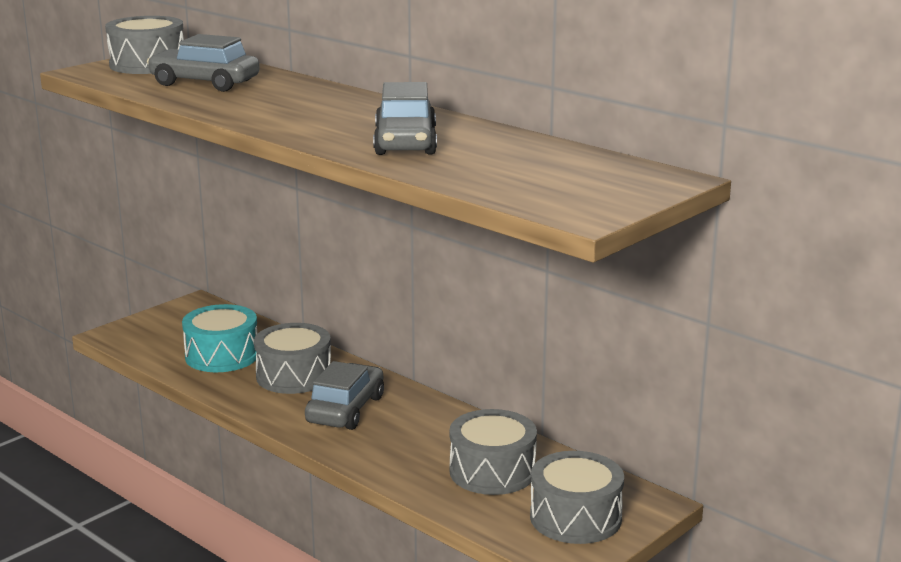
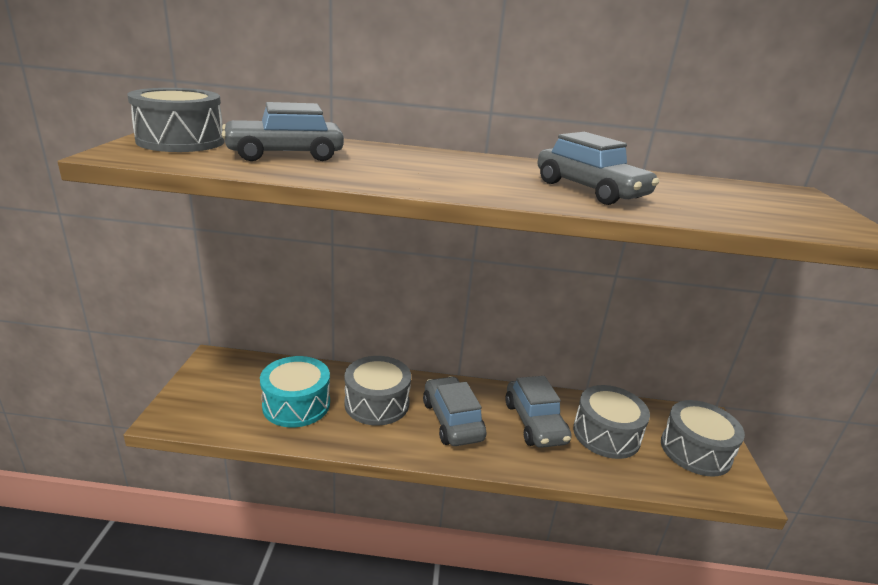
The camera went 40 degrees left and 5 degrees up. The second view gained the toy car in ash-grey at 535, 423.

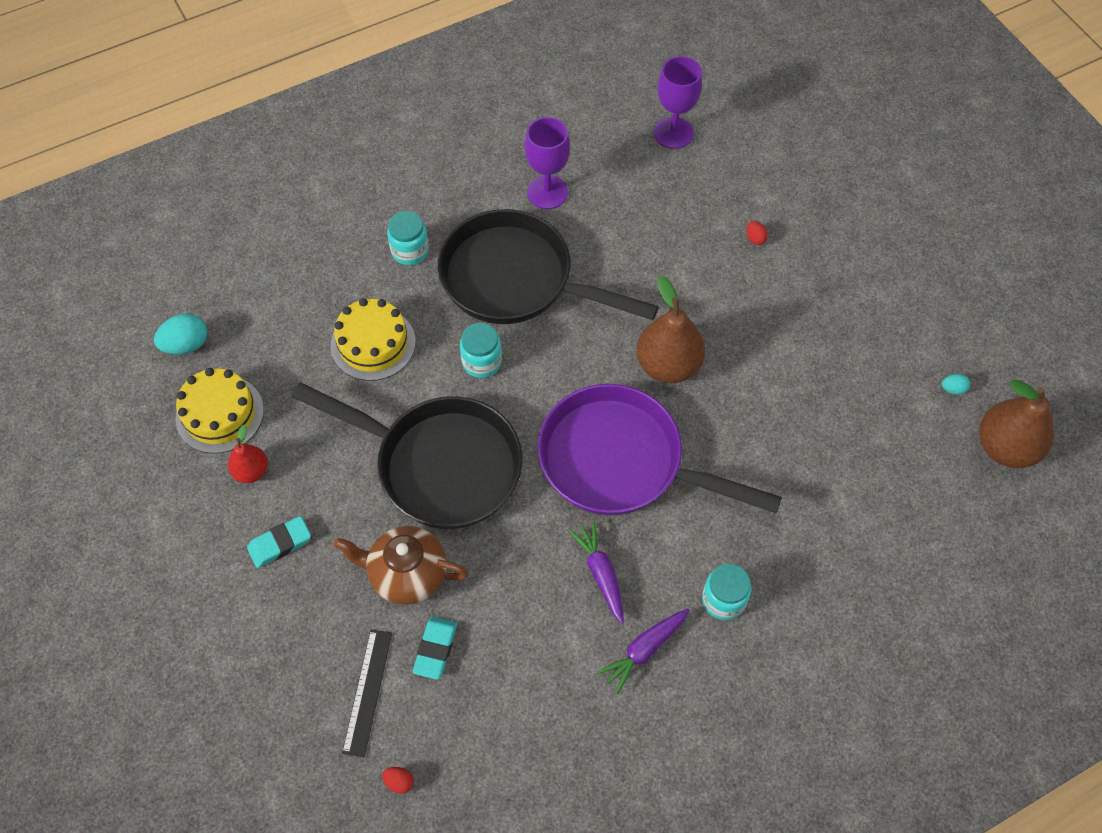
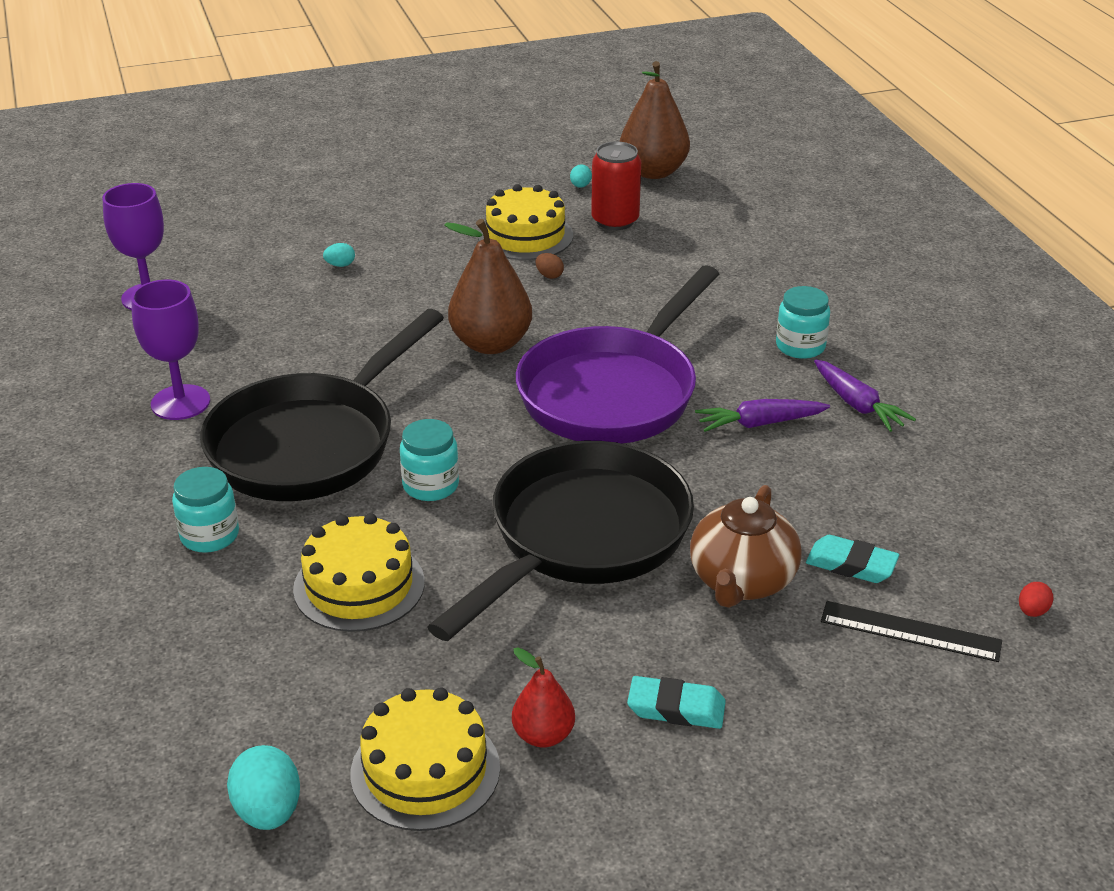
The camera went 80 degrees left and 25 degrees down. What was the toy egg in scarlet at 755, 238 turned into the toy egg in aqua at 340, 265. The second view gained the gateau in bright yellow at 525, 236. The second view gained the toy egg in dark brown at 549, 276. The second view gained the can in scarlet at 615, 221. The pencil eraser in aqua at 280, 544 ended up facing another way, 60 degrees counterclockwise from before.

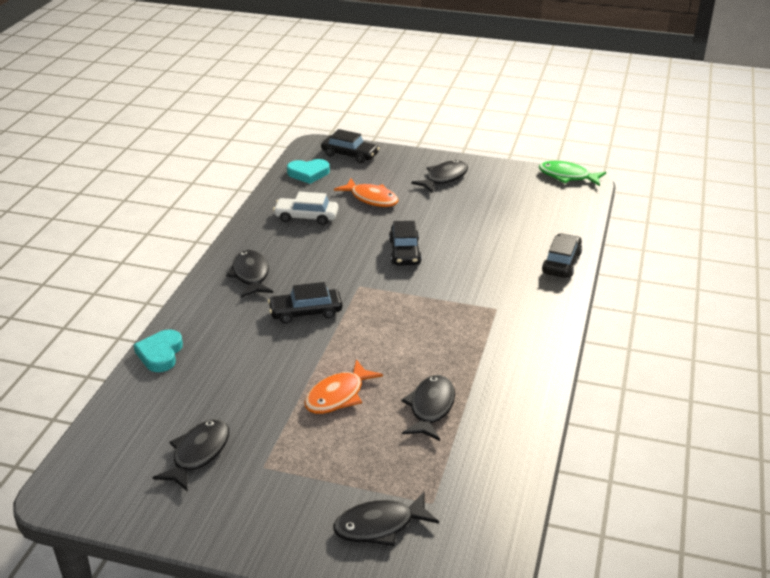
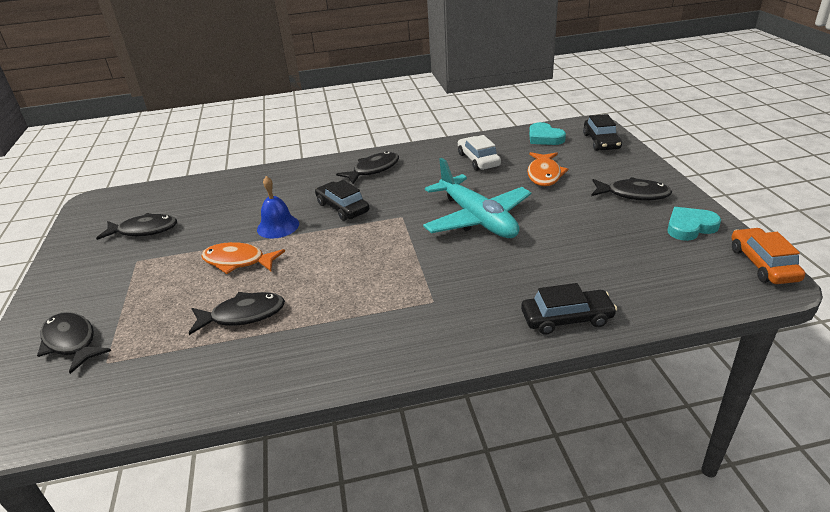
The camera went 65 degrees right and 0 degrees up. The second view gained the bell in cobalt at 278, 226. Where the toy car in ebony stood at 405, 252, the plane in aqua came to stand at 477, 219. The heart shape in aqua ended up elsewhere, having gone from 160, 354 to 690, 227. Where the fish in emerald stood at 567, 176, the toy car in bright orange came to stand at 762, 264.

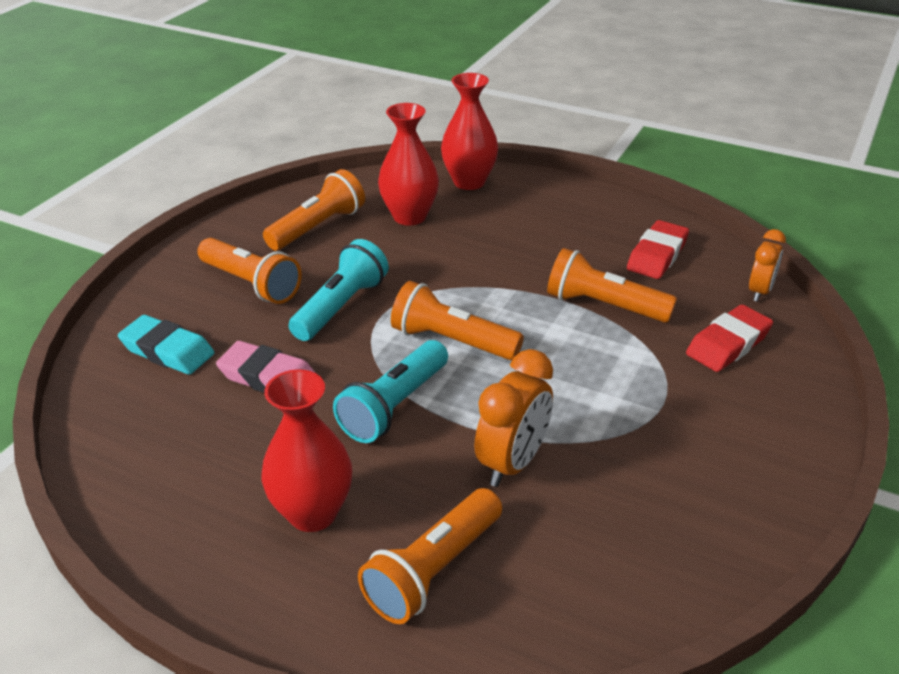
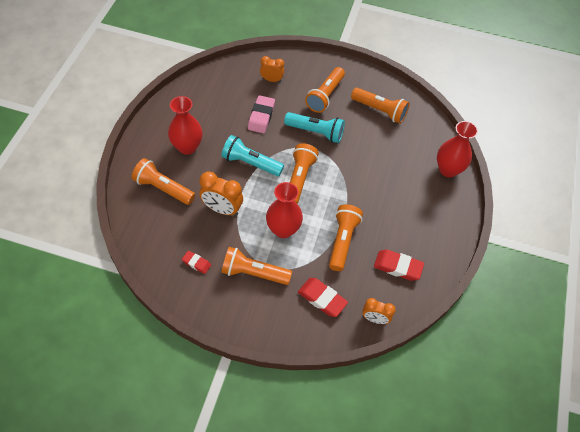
The camera went 75 degrees right and 20 degrees up. The second view gained the pencil eraser in scarlet at 196, 263. The second view gained the flashlight in bright orange at 253, 273. Where the pencil eraser in aqua stood at 167, 351, the alarm clock in bright orange came to stand at 271, 80. The vase in scarlet ended up elsewhere, having gone from 409, 216 to 283, 229.

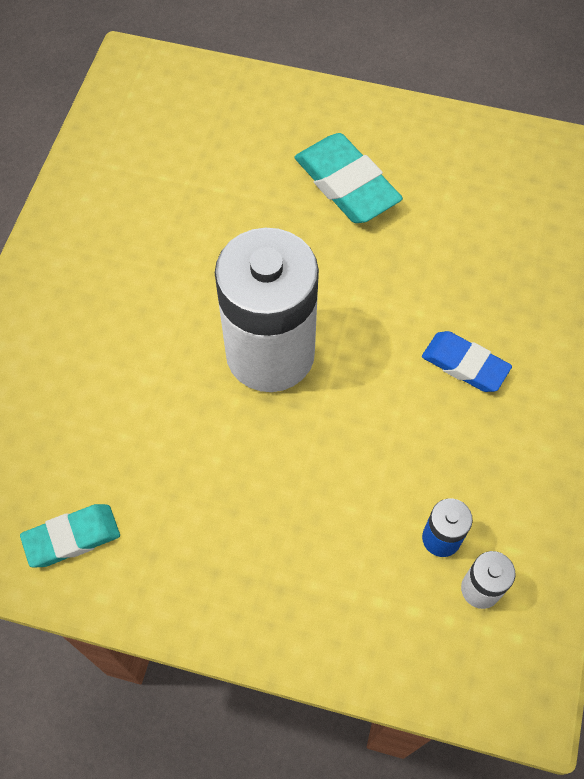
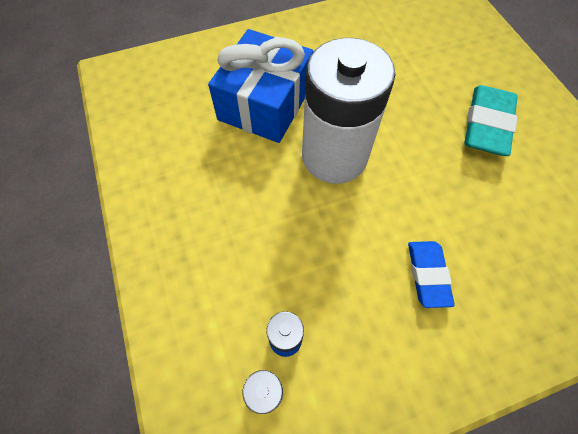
The camera went 55 degrees right and 0 degrees up. The second view gained the gift in cobalt at 265, 104. The second view lost the pencil eraser in aqua at 72, 537.

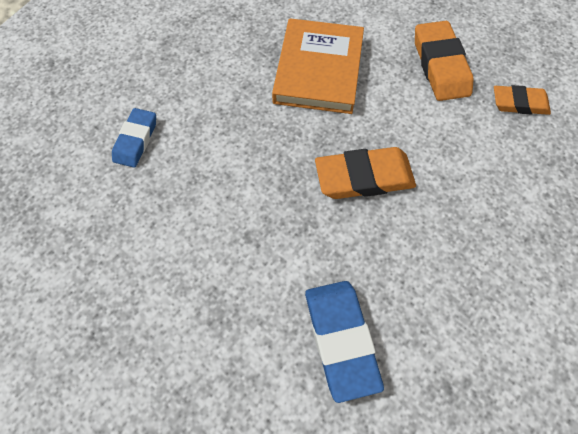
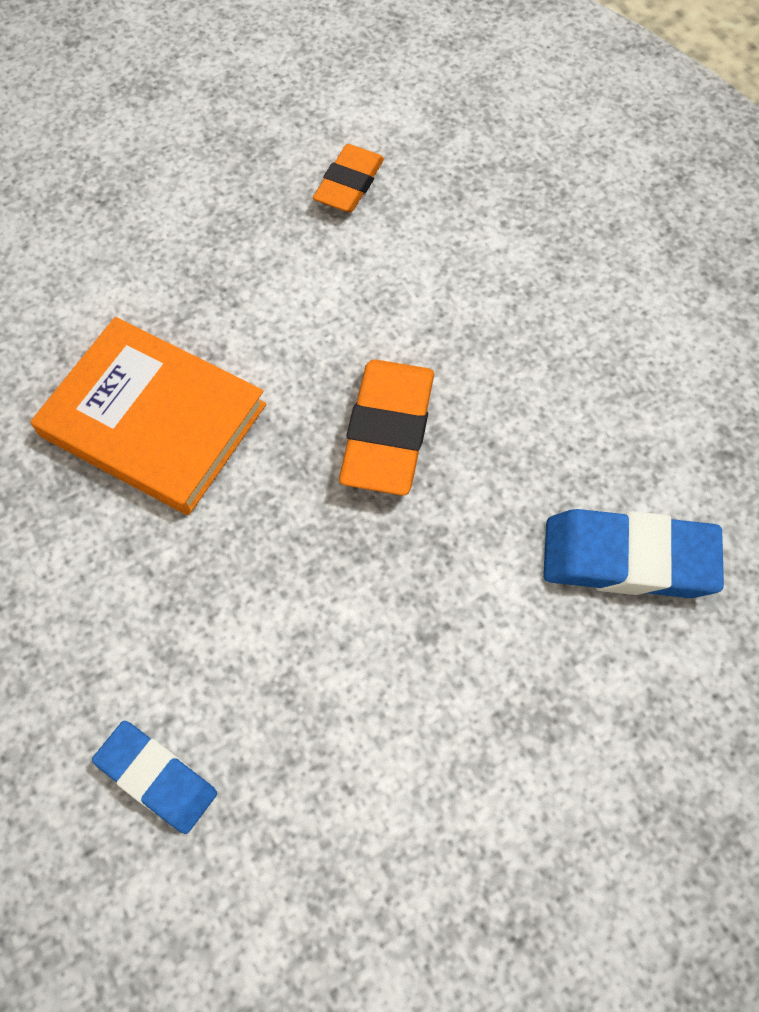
The camera went 70 degrees left and 0 degrees up. The second view lost the pencil eraser in bright orange at 440, 65.

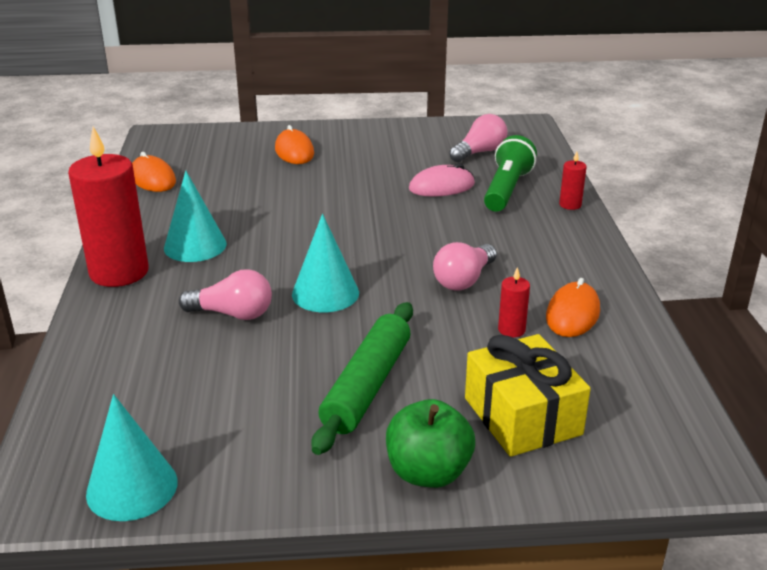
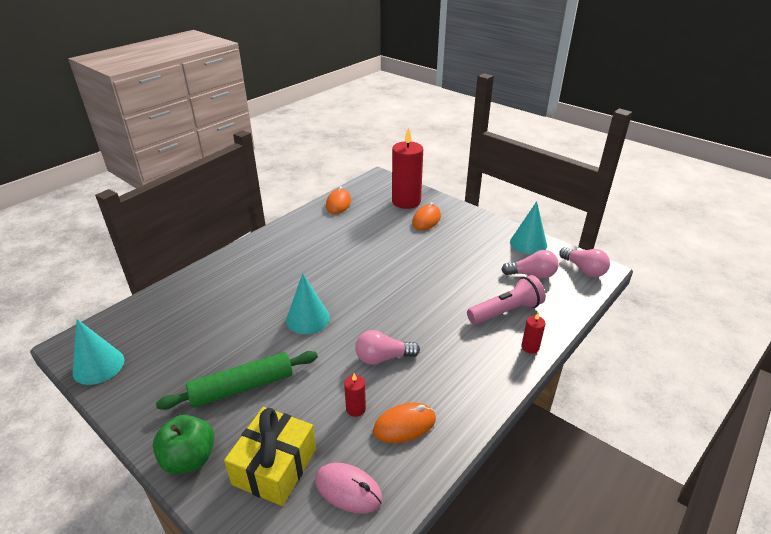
The camera went 45 degrees right and 5 degrees up. The computer mouse in rosy ended up elsewhere, having gone from 441, 187 to 348, 489. The pillar candle in scarlet ended up elsewhere, having gone from 119, 272 to 406, 201. What was the flashlight in emerald at 506, 189 turned into the flashlight in rosy at 506, 311. The cone shape in aqua ended up elsewhere, having gone from 195, 246 to 528, 243. The lightbulb in rosy ended up elsewhere, having gone from 233, 314 to 583, 269.

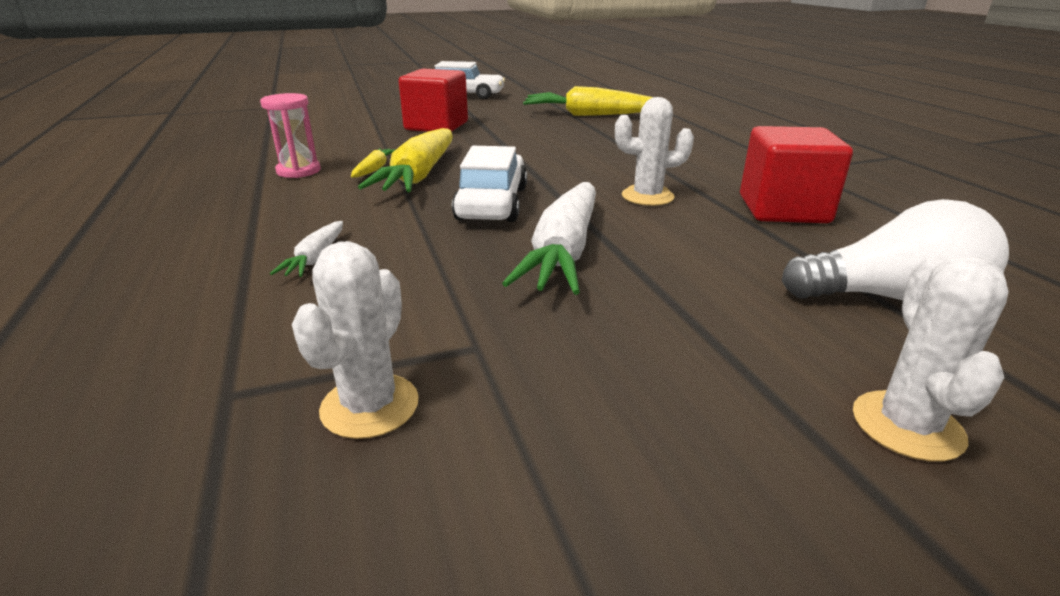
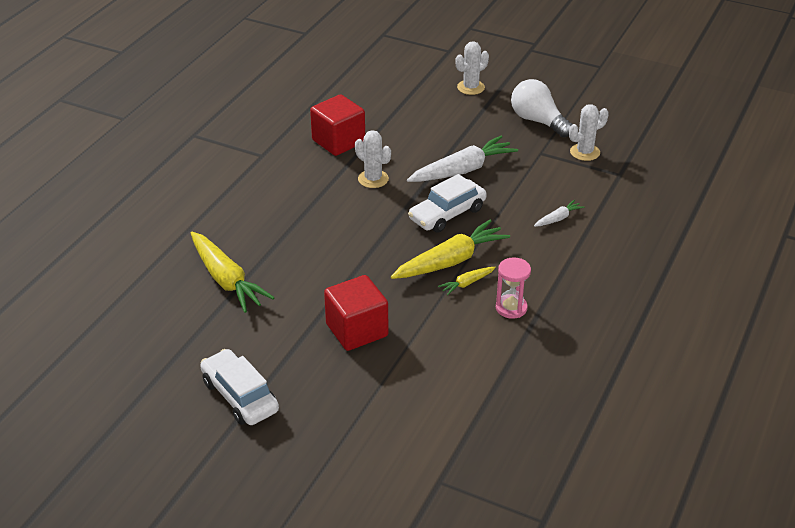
The camera went 135 degrees left and 10 degrees up. The lightbulb in snow-white ended up elsewhere, having gone from 891, 299 to 538, 121.

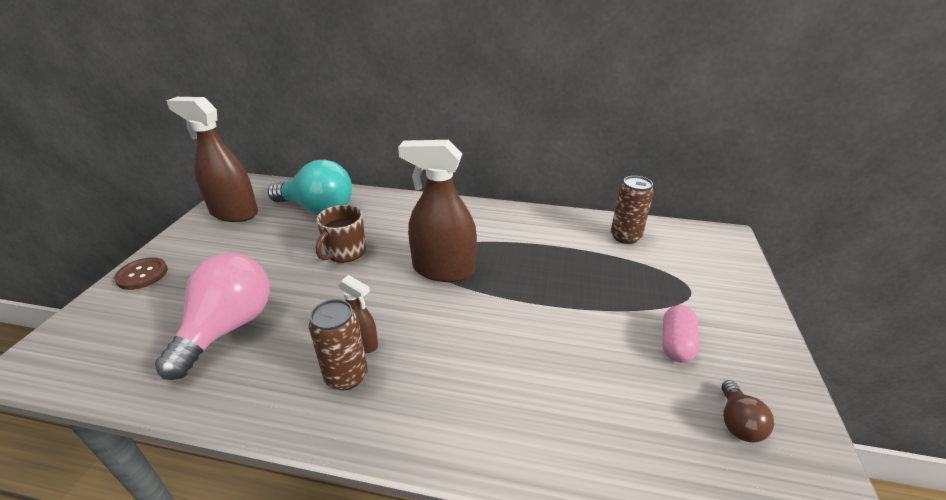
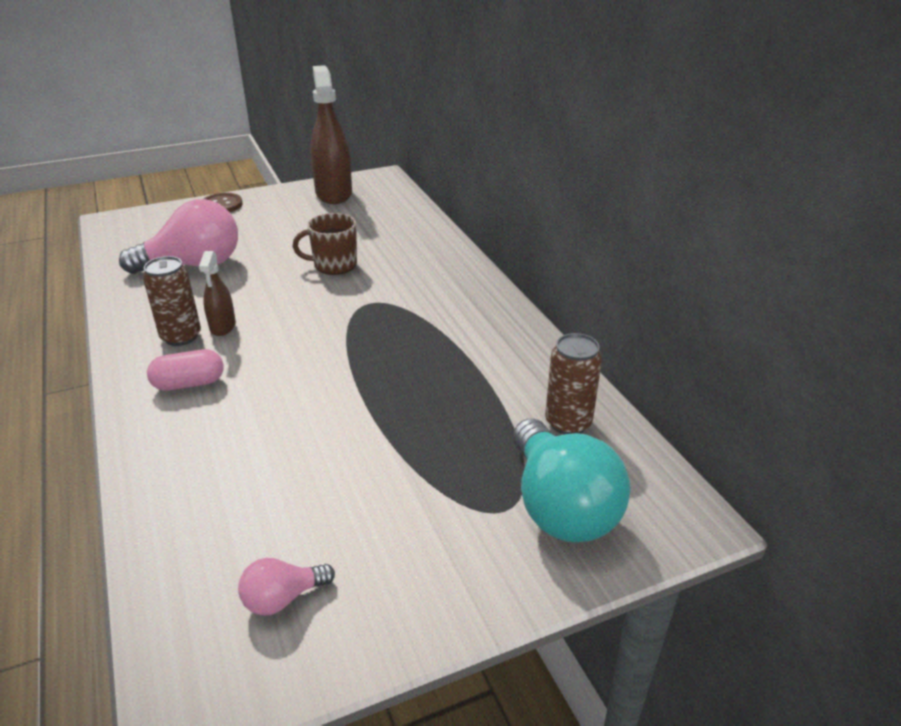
The camera went 55 degrees right and 0 degrees up. The pill shape in rosy ended up elsewhere, having gone from 676, 344 to 189, 383. What was the lightbulb in dark brown at 737, 422 turned into the lightbulb in rosy at 283, 598. The lightbulb in aqua ended up elsewhere, having gone from 318, 208 to 560, 506. The second view lost the spray bottle in dark brown at 443, 270.

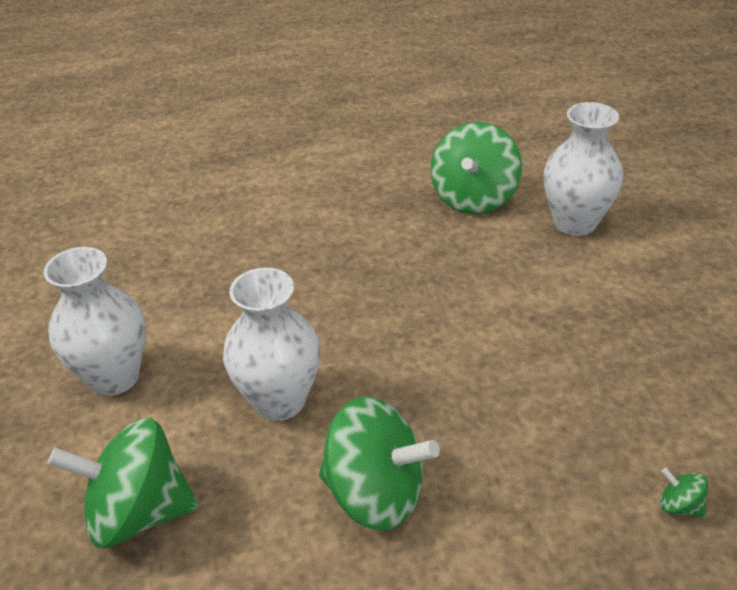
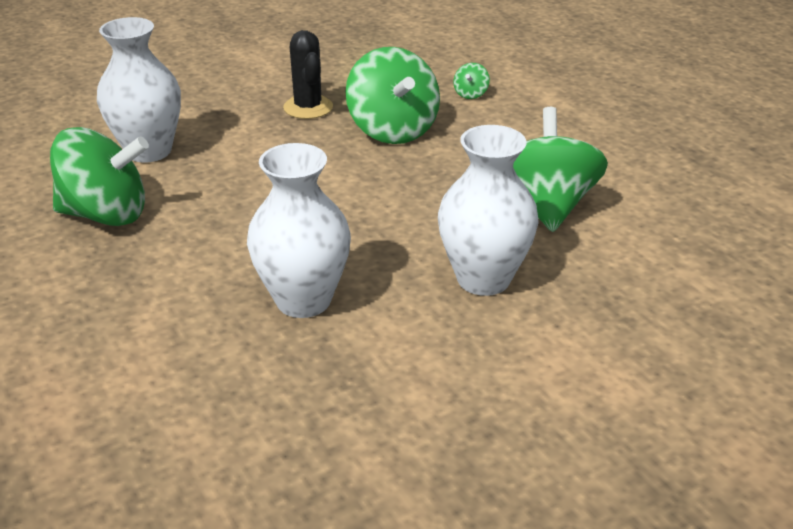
The camera went 110 degrees left and 5 degrees down. The vase in snow-white ended up elsewhere, having gone from 114, 377 to 303, 300. The second view gained the prickly plant in ebony at 308, 107. The whirligig in emerald ended up elsewhere, having gone from 138, 512 to 392, 130.

